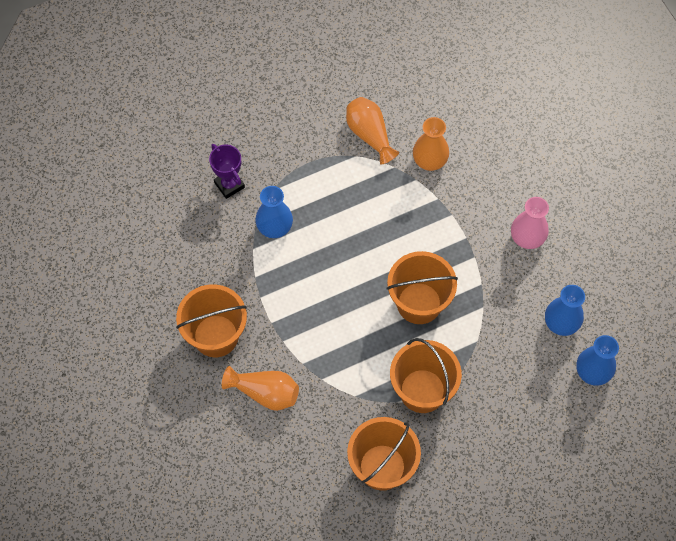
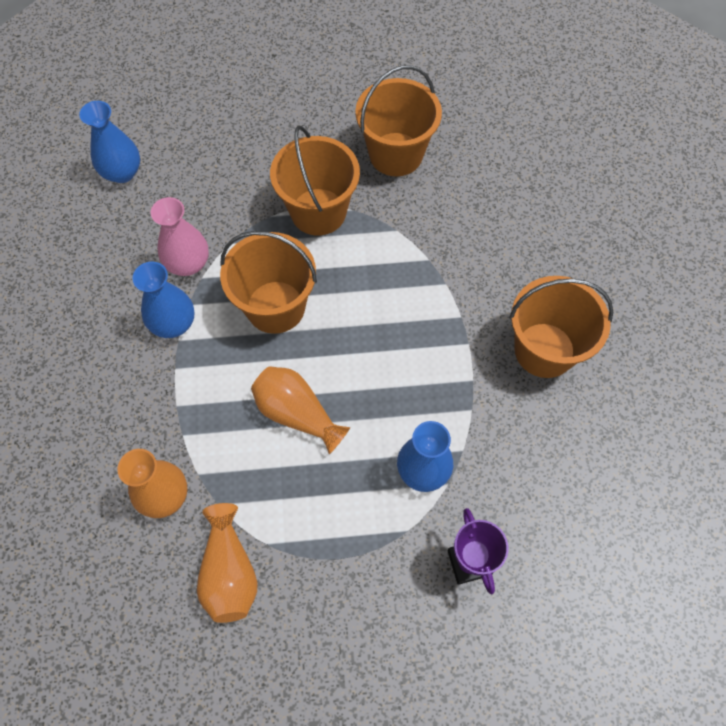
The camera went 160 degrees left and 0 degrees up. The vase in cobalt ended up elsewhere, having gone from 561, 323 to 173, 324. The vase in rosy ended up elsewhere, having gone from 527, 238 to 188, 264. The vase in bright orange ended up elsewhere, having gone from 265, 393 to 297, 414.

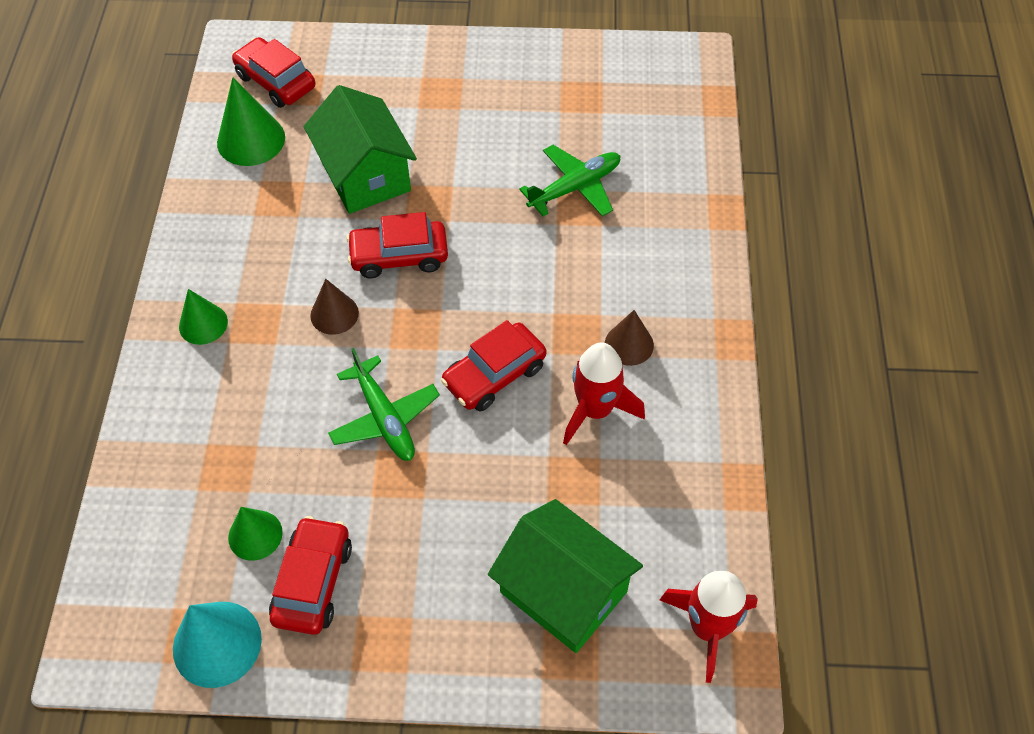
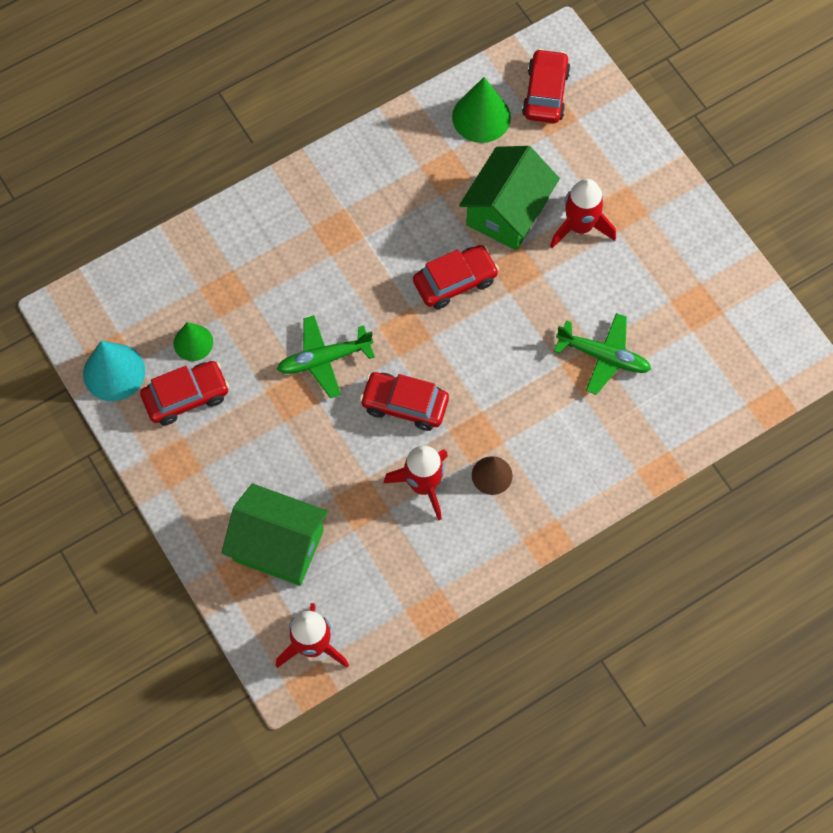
The camera went 55 degrees right and 10 degrees up. The toy house in emerald at 563, 592 ended up facing another way, 75 degrees counterclockwise from before. The plane in emerald at 384, 417 ended up facing another way, 45 degrees clockwise from before. The toy car in scarlet at 399, 256 ended up facing another way, 105 degrees clockwise from before. The second view gained the toy rocket in scarlet at 580, 226. The second view lost the cone shape in emerald at 203, 324. The second view lost the cone shape in dark brown at 334, 314.

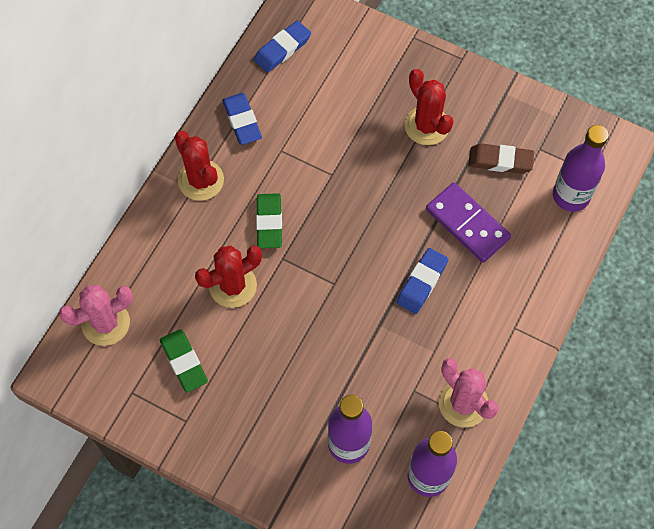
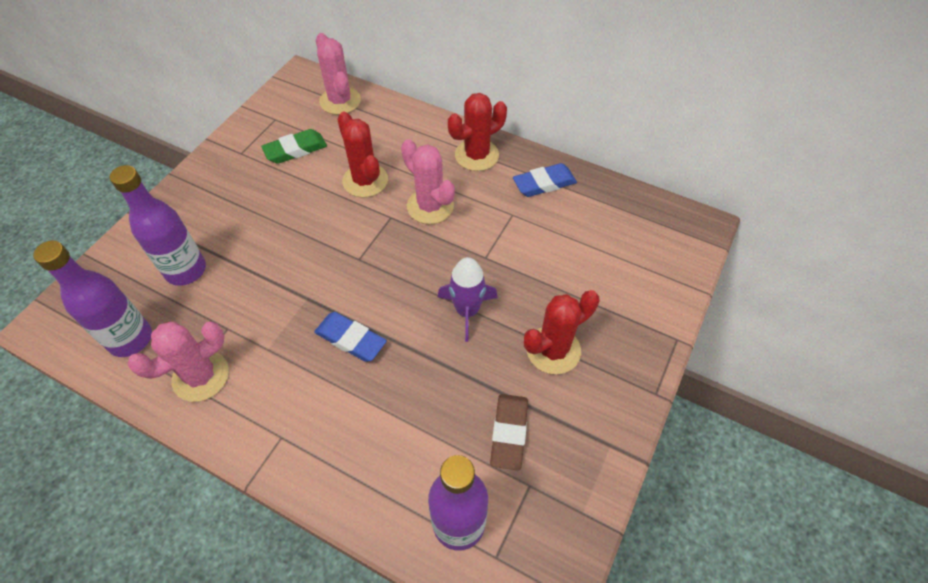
The camera went 90 degrees right and 10 degrees down. Where the pencil eraser in emerald stood at 269, 223, the prickly plant in rosy came to stand at 430, 206. The second view gained the toy rocket in royal purple at 467, 311. The second view lost the pencil eraser in cobalt at 282, 49. The second view lost the domino in royal purple at 467, 224.

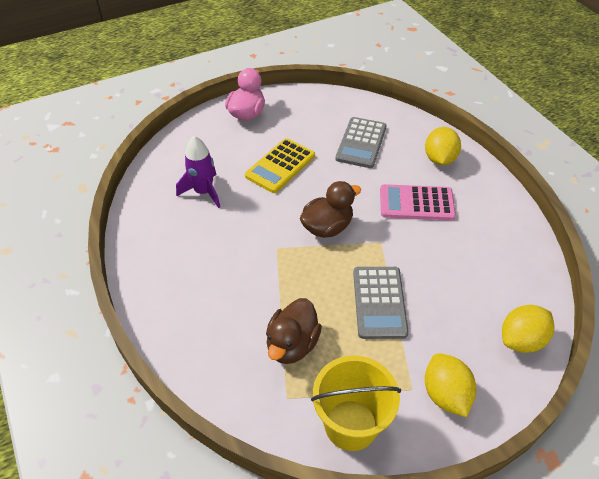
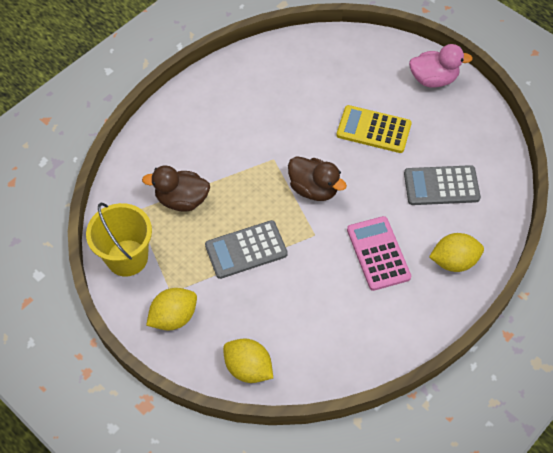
The camera went 70 degrees right and 10 degrees up. The second view lost the toy rocket in royal purple at 203, 192.

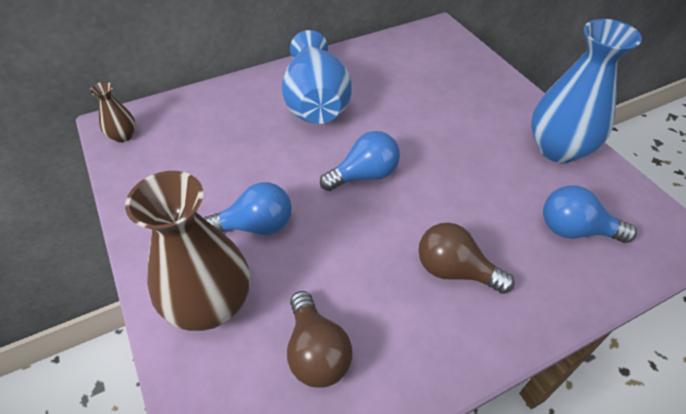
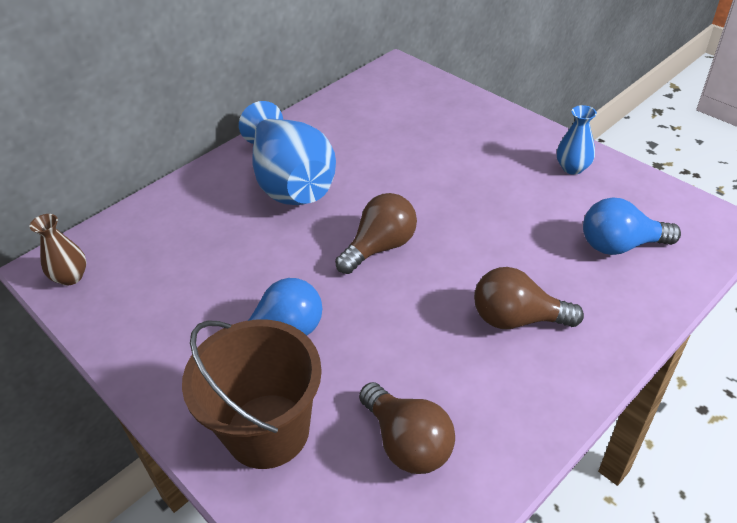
The camera went 15 degrees left and 5 degrees down. Where the vase in dark brown stood at 210, 304, the bucket in dark brown came to stand at 267, 430. What was the lightbulb in cobalt at 364, 175 turned into the lightbulb in dark brown at 380, 247. The size of the vase in cobalt at 558, 149 changed by a factor of 0.47.

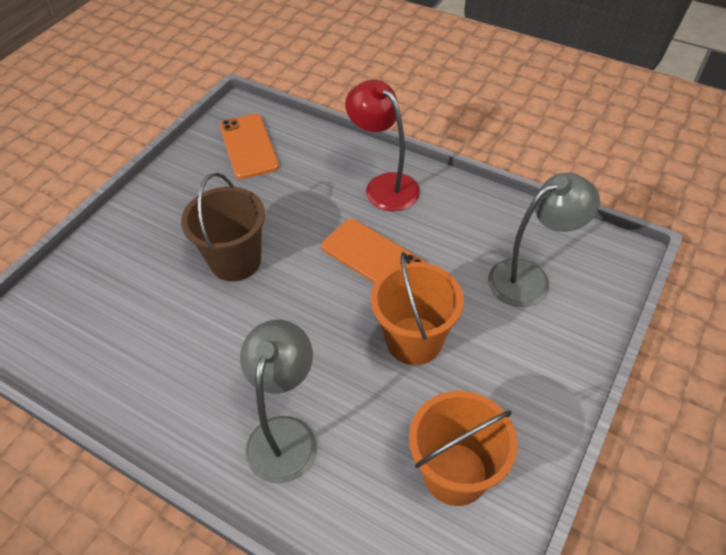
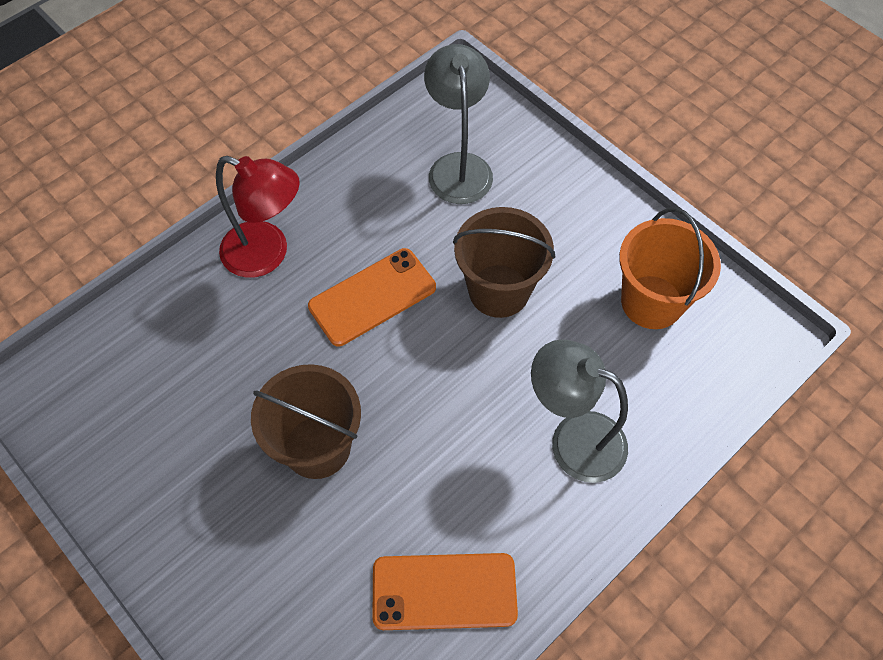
The camera went 75 degrees left and 10 degrees up. The lamp in scarlet at 384, 185 ended up facing another way, 135 degrees counterclockwise from before. The mobile phone in bright orange ended up elsewhere, having gone from 248, 146 to 444, 591. What was the bucket in bright orange at 414, 340 turned into the bucket in dark brown at 499, 291.

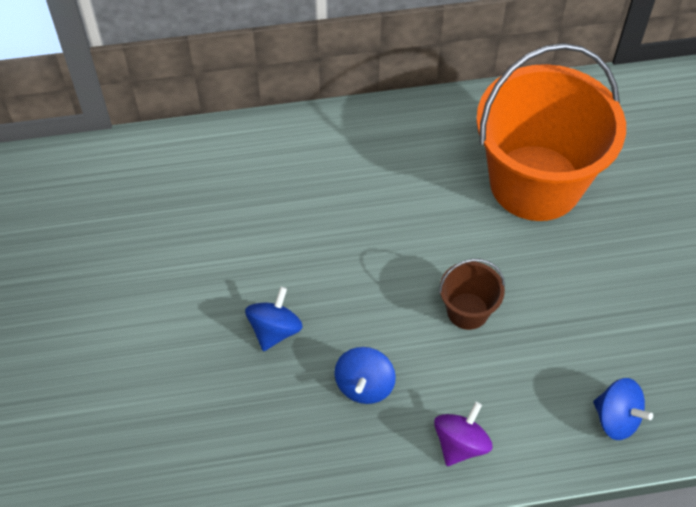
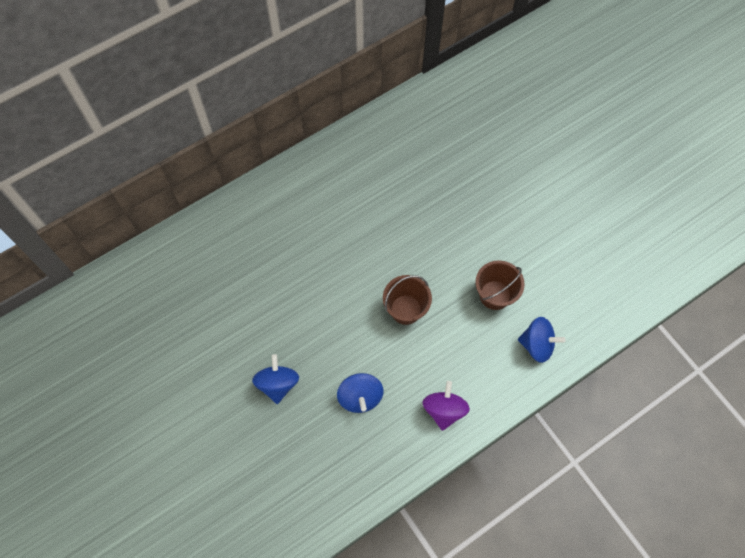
The camera went 25 degrees left and 10 degrees up. The second view gained the bucket in dark brown at 495, 295. The second view lost the bucket in bright orange at 535, 183.

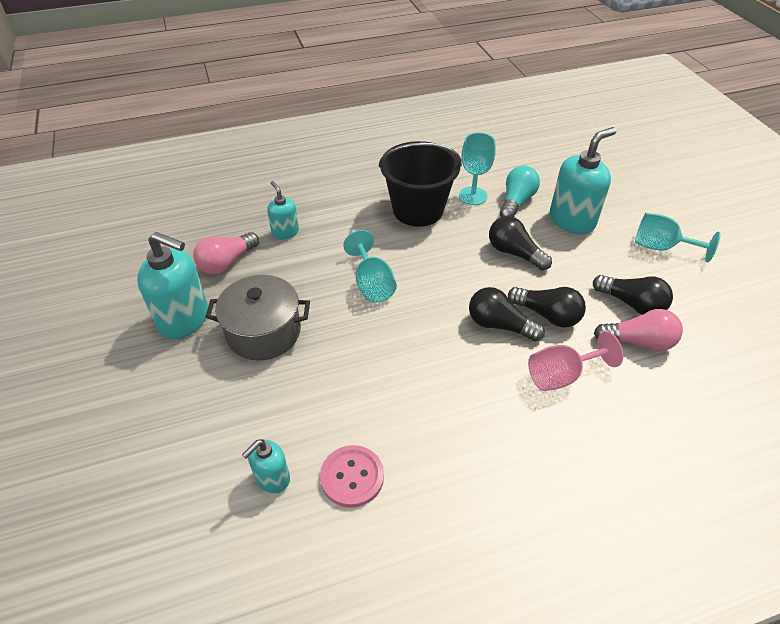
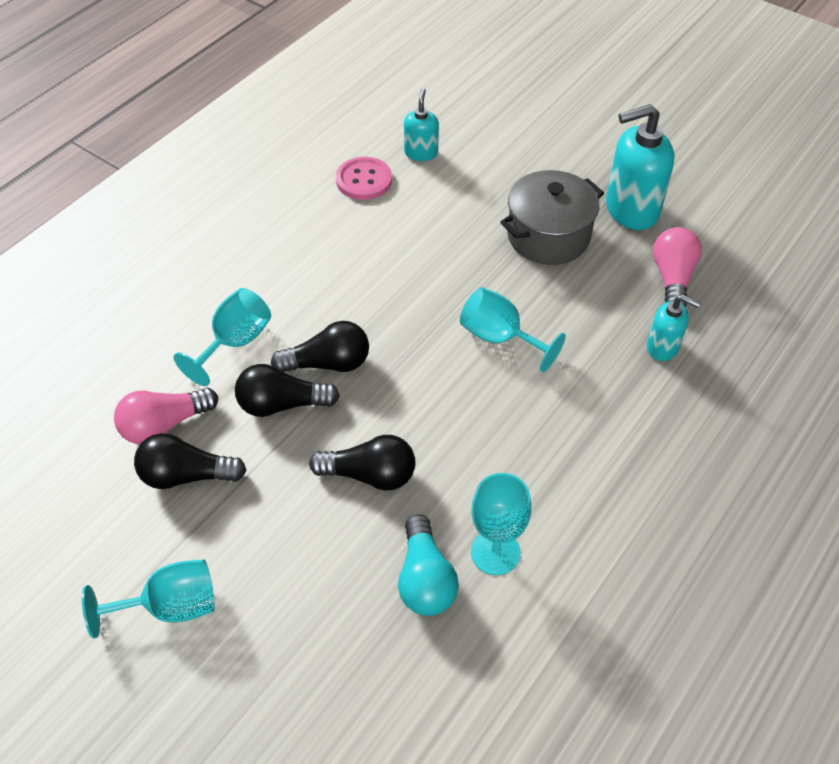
The camera went 145 degrees right and 5 degrees up. What was the chalice in rosy at 561, 375 turned into the chalice in aqua at 234, 343. The second view lost the bucket in ebony at 418, 210. The second view lost the soap dispenser in aqua at 572, 220.

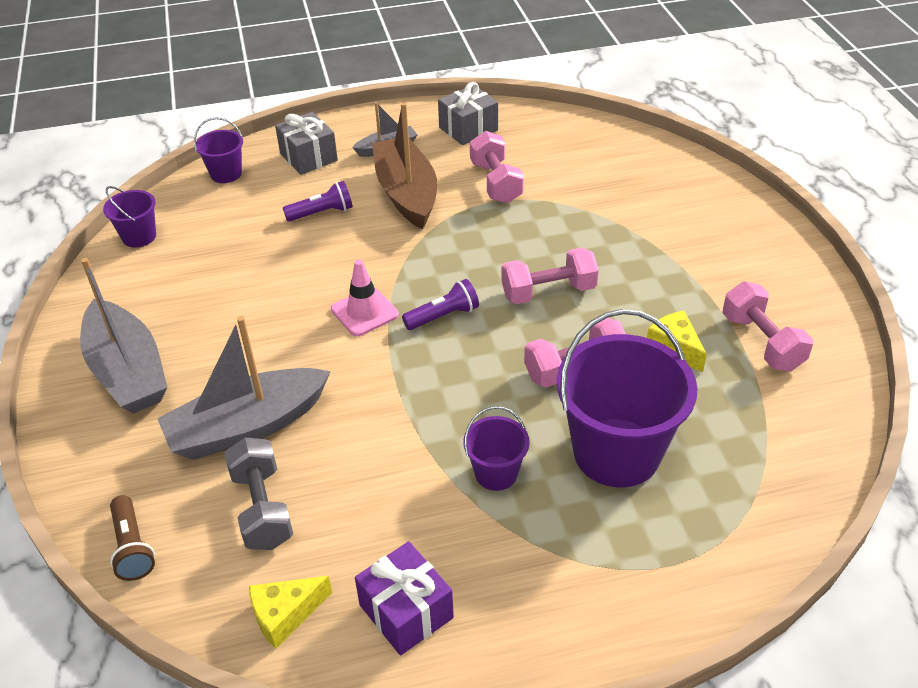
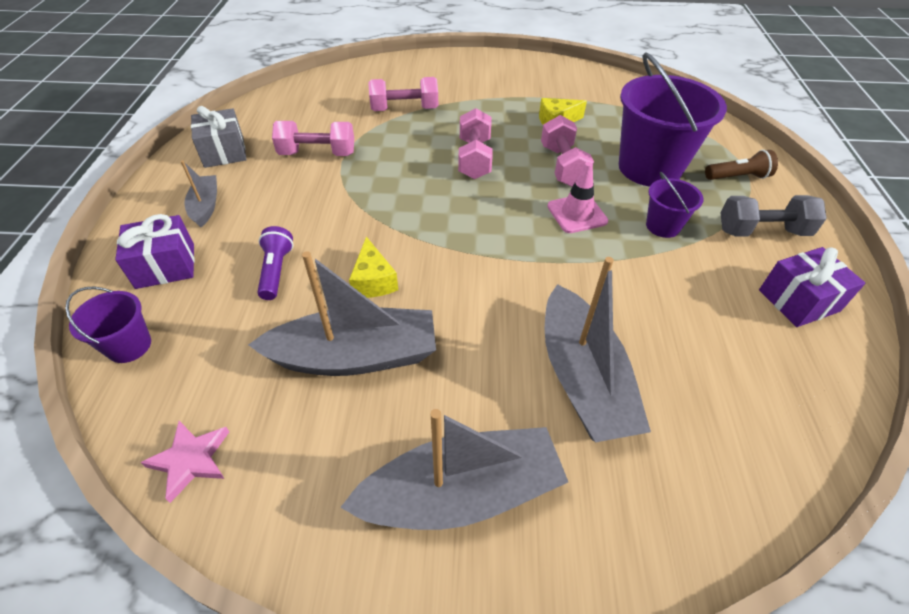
The camera went 75 degrees left and 5 degrees up. What was the gift in ash-grey at 308, 157 turned into the gift in royal purple at 165, 266. Where the bucket in royal purple stood at 139, 236, the five-pointed star in rosy came to stand at 190, 460. The second view gained the toy boat in ash-grey at 355, 356. The cheese in bright yellow ended up elsewhere, having gone from 285, 615 to 373, 281. The free weight in rosy ended up elsewhere, having gone from 761, 342 to 404, 109. The traffic cone in rosy ended up elsewhere, having gone from 364, 312 to 577, 214. The flashlight in dark brown ended up elsewhere, having gone from 132, 547 to 738, 177. The free weight in ash-grey ended up elsewhere, having gone from 262, 508 to 762, 231. The second view lost the toy boat in dark brown at 406, 193. The second view lost the flashlight in royal purple at 443, 316.

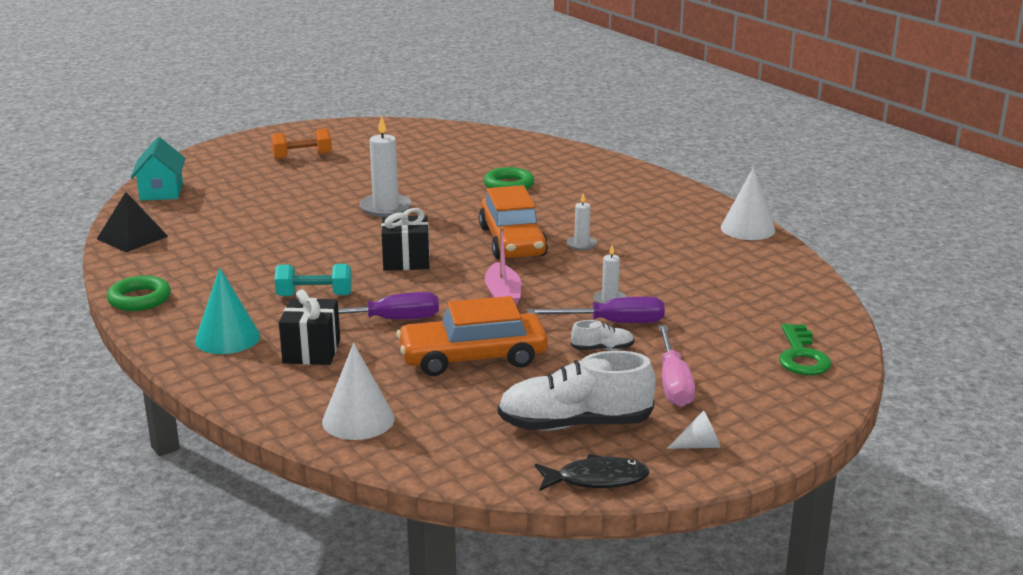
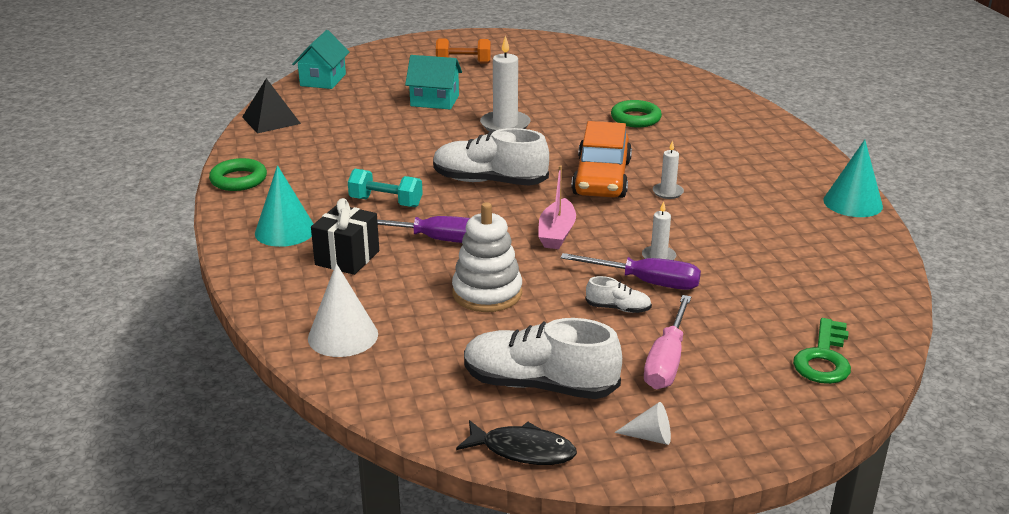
The camera went 20 degrees right and 5 degrees up. The second view gained the toy house in aqua at 434, 101. Where the gift in ebony stood at 406, 261, the sneaker in snow-white came to stand at 489, 181. Where the toy car in bright orange stood at 473, 358, the ring stacker in snow-white came to stand at 487, 293. What was the cone shape in snow-white at 747, 229 turned into the cone shape in aqua at 852, 203.

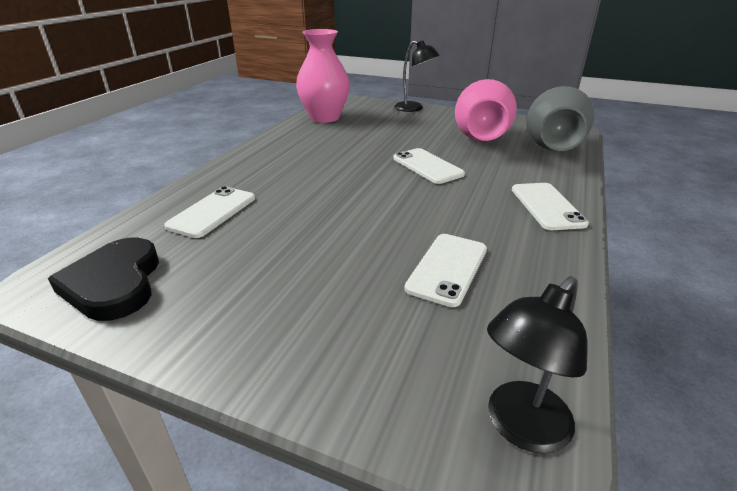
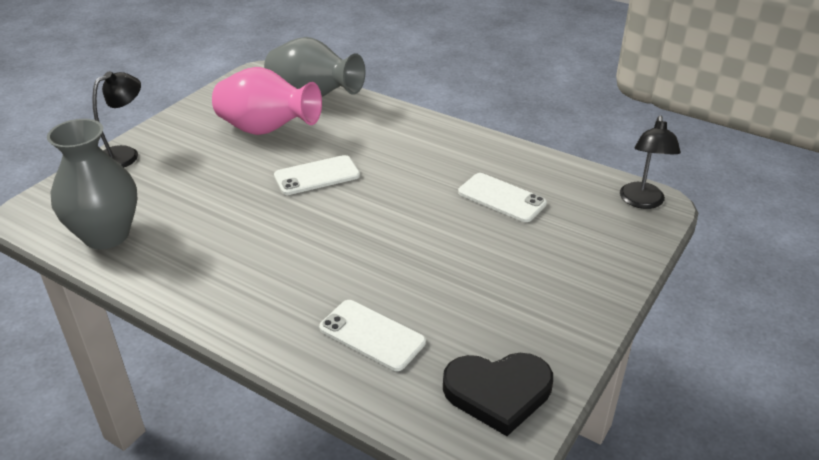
The camera went 80 degrees left and 5 degrees up. What was the vase in rosy at 324, 118 turned into the vase in ash-grey at 106, 235. The lamp in ebony at 520, 428 ended up facing another way, 45 degrees clockwise from before. The second view lost the mobile phone in snow-white at 547, 206.

